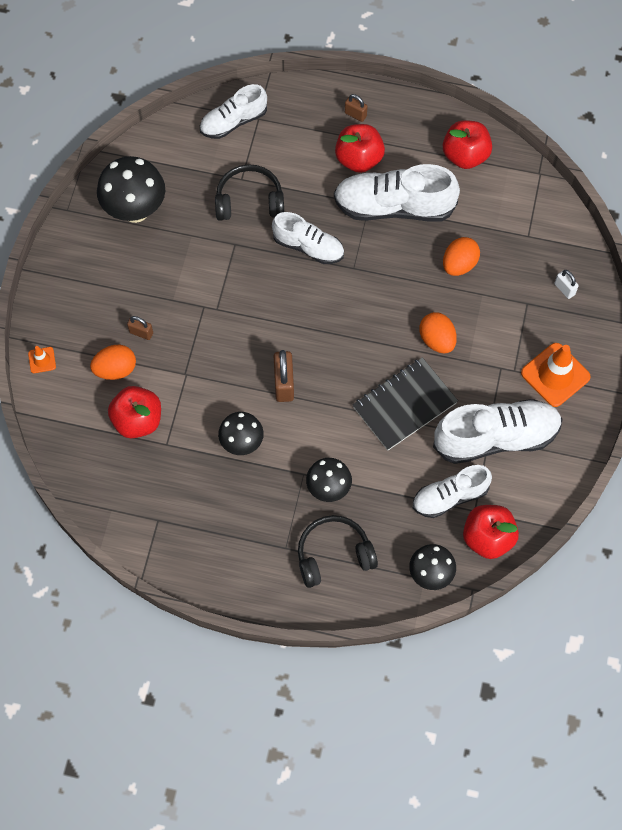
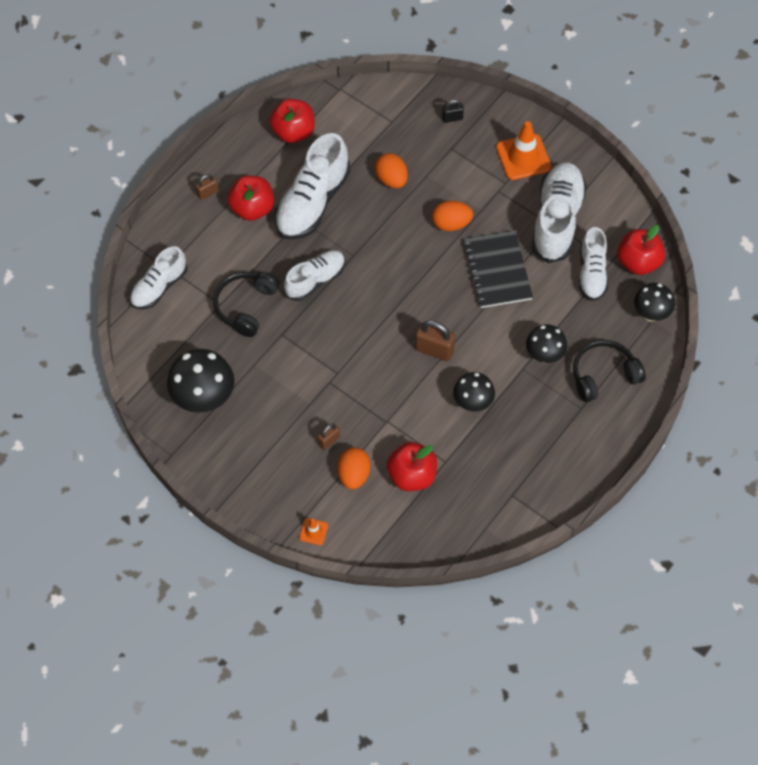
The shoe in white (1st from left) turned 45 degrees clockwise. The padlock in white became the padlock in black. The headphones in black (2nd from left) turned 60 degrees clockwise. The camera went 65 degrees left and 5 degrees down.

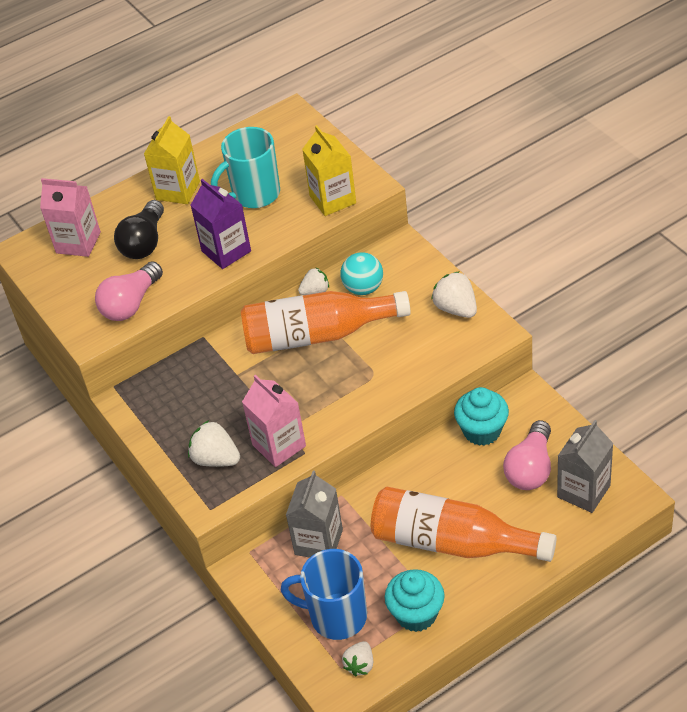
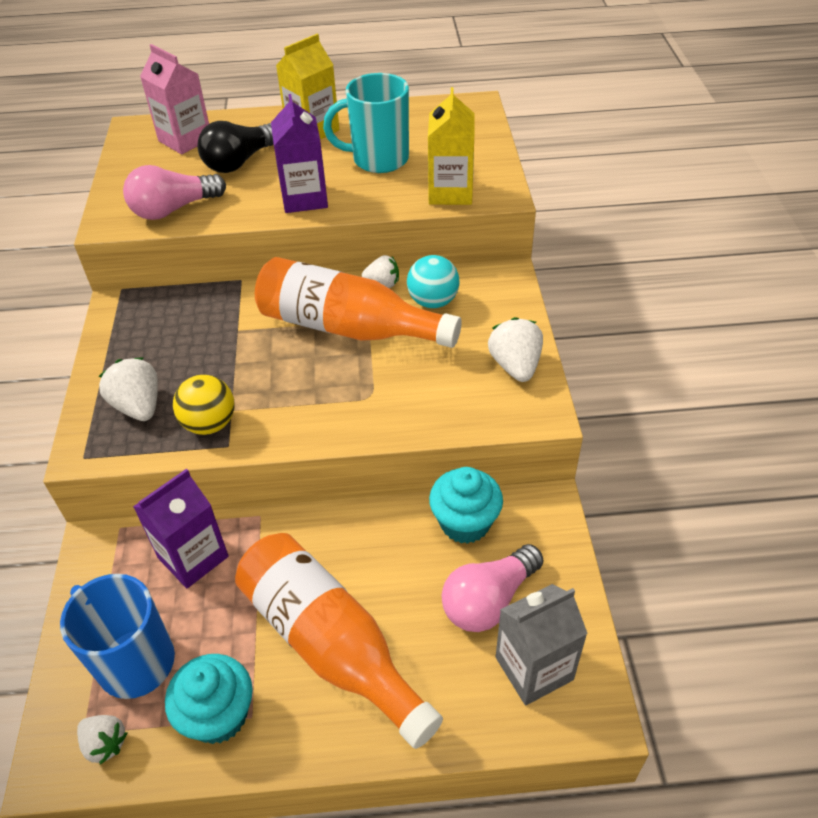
The strawberry in white (3rd from left in the first image) turned 105 degrees counterclockwise. The carton in grey (1st from left) became the carton in purple (1st from left). The carton in pink (2nd from left) was replaced by the ball in yellow. The camera went 25 degrees right and 0 degrees up.

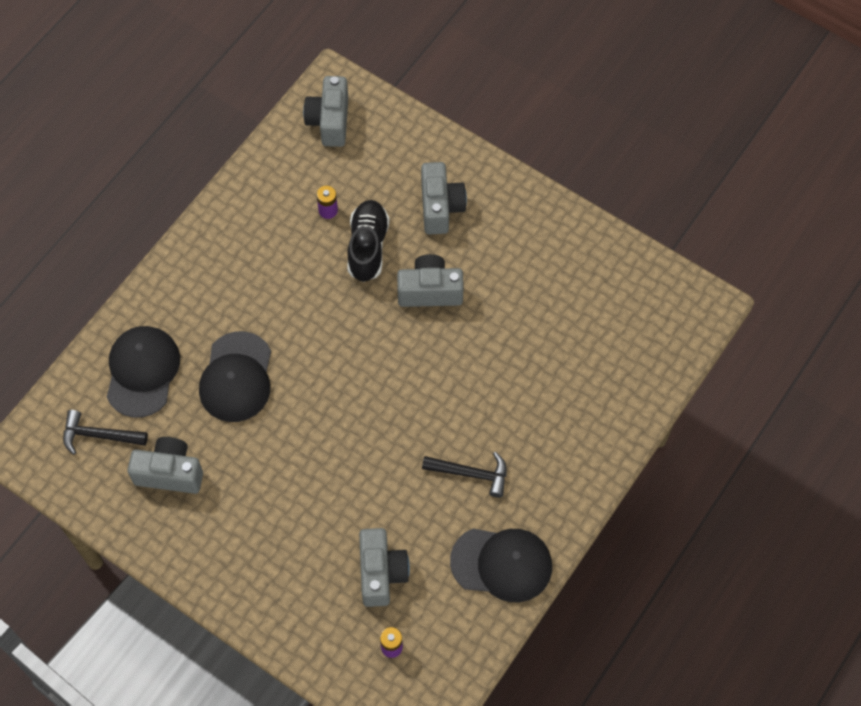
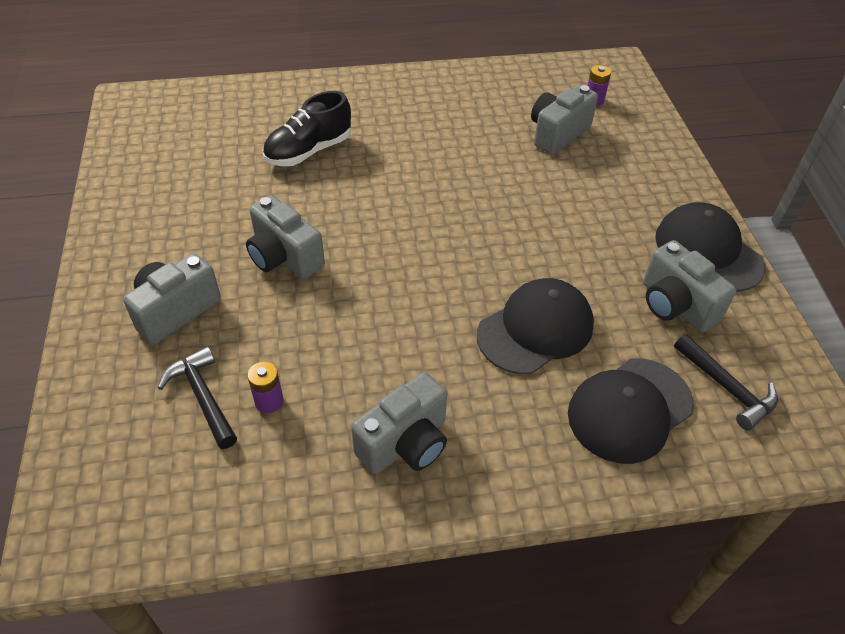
The hammer in black (2nd from left in the first image) moved. The shoe in black moved. The camera in grey (2nd from left in the first image) moved. The cap in black (3rd from left) moved. The camera went 135 degrees left and 15 degrees down.

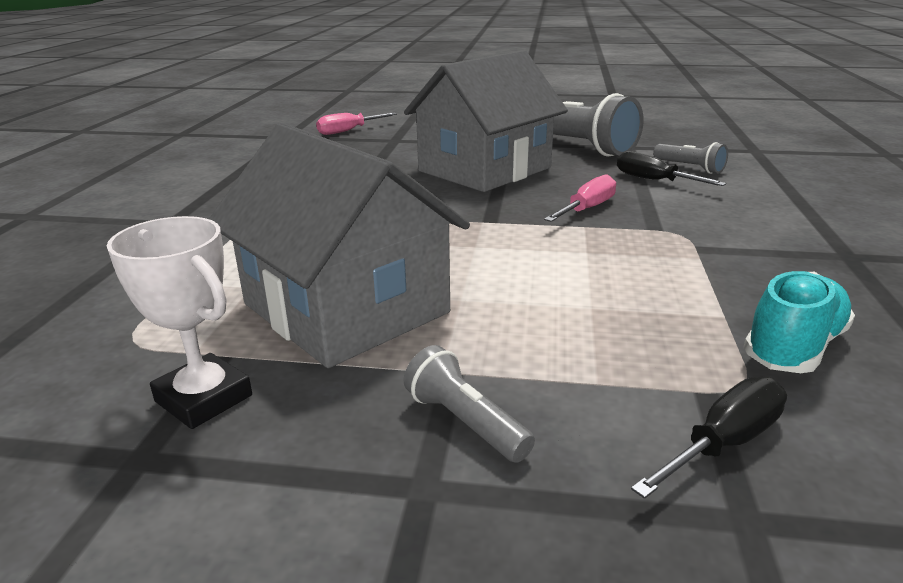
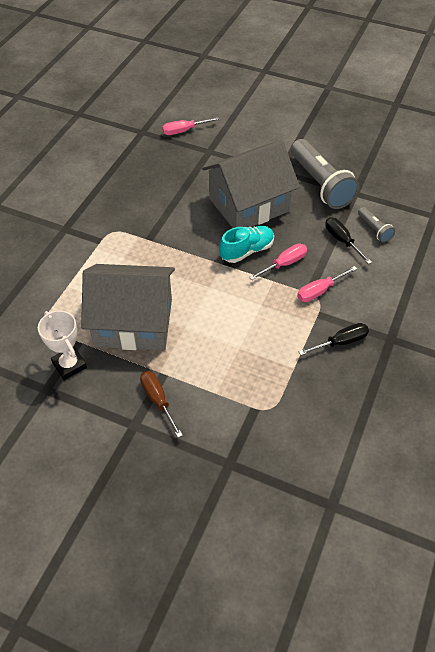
The house in grey (1st from left) turned 60 degrees counterclockwise. The flashlight in grey (1st from left) was replaced by the screwdriver in brown. The shoe in turquoise moved. The screwdriver in pink (3rd from left) appeared. The screwdriver in black (2nd from left in the first image) moved. The camera went 15 degrees right and 25 degrees up.

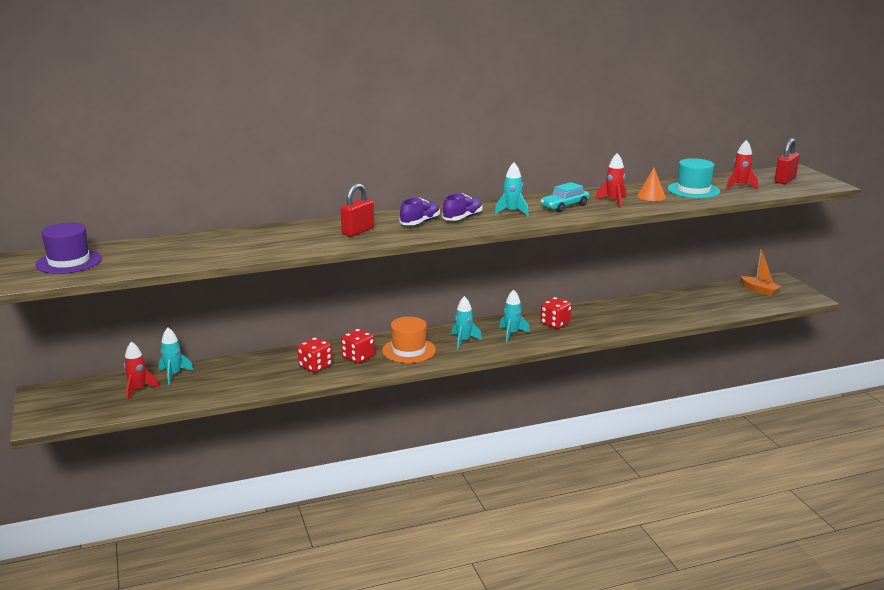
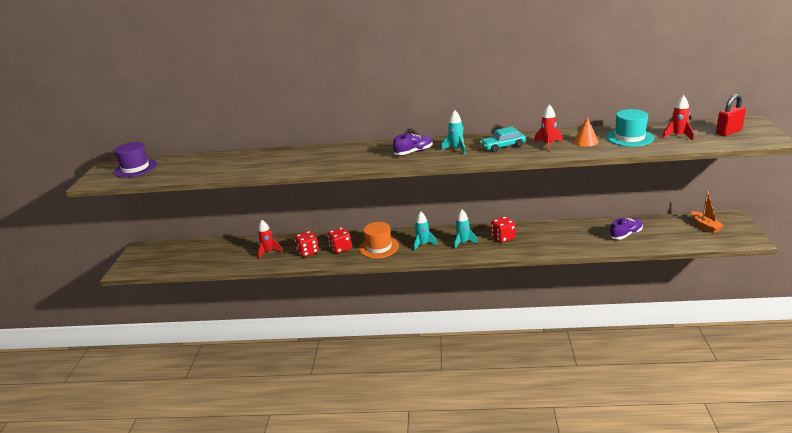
The rocket in red (1st from left) moved. The shoe in purple (1st from left in the first image) moved. The rocket in turquoise (1st from left) disappeared. The padlock in red (1st from left) disappeared. The camera went 25 degrees right and 5 degrees up.

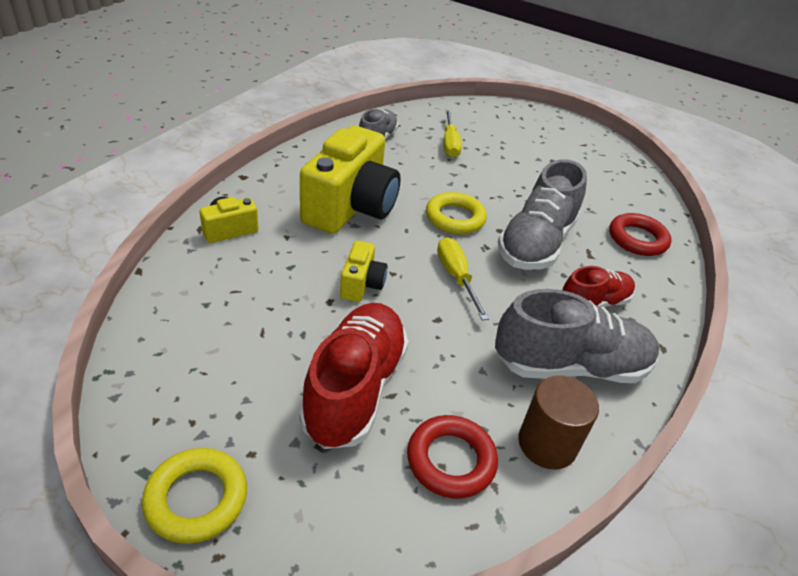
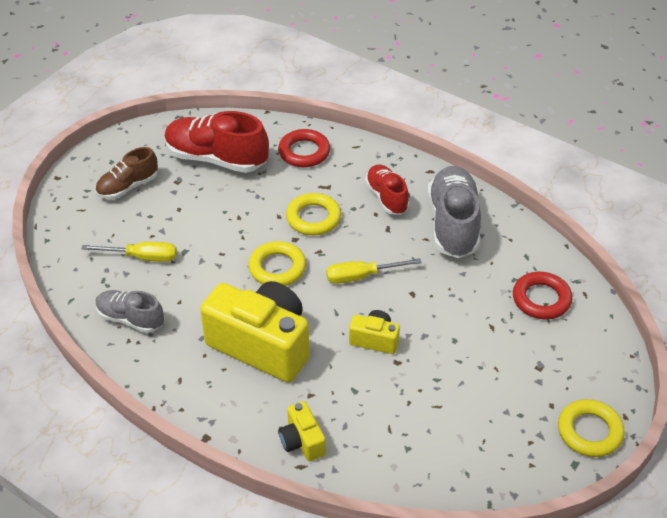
The shoe in brown appeared. The shoe in red (1st from left) moved. The shoe in grey (2nd from left) was replaced by the ring in yellow (2nd from left). The cylinder in brown disappeared. The camera went 80 degrees left and 5 degrees up.

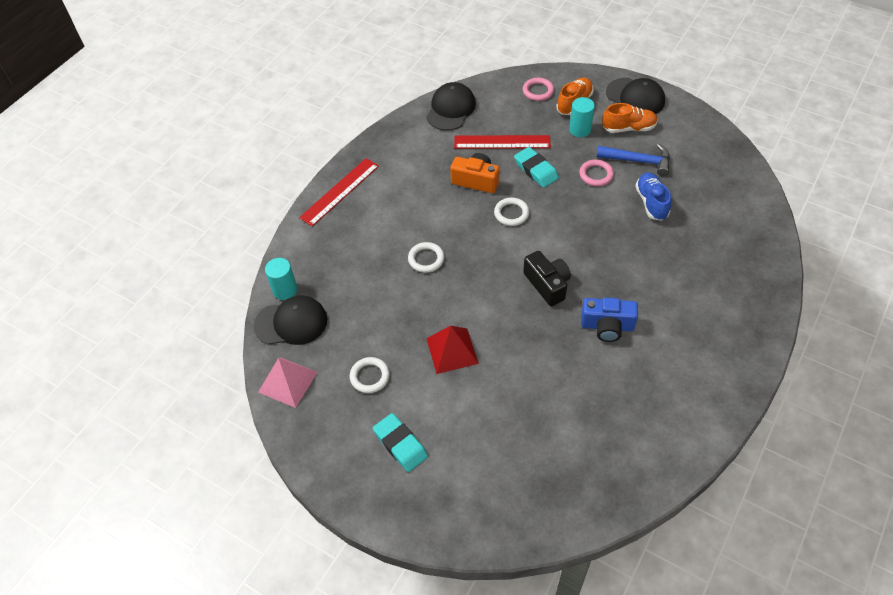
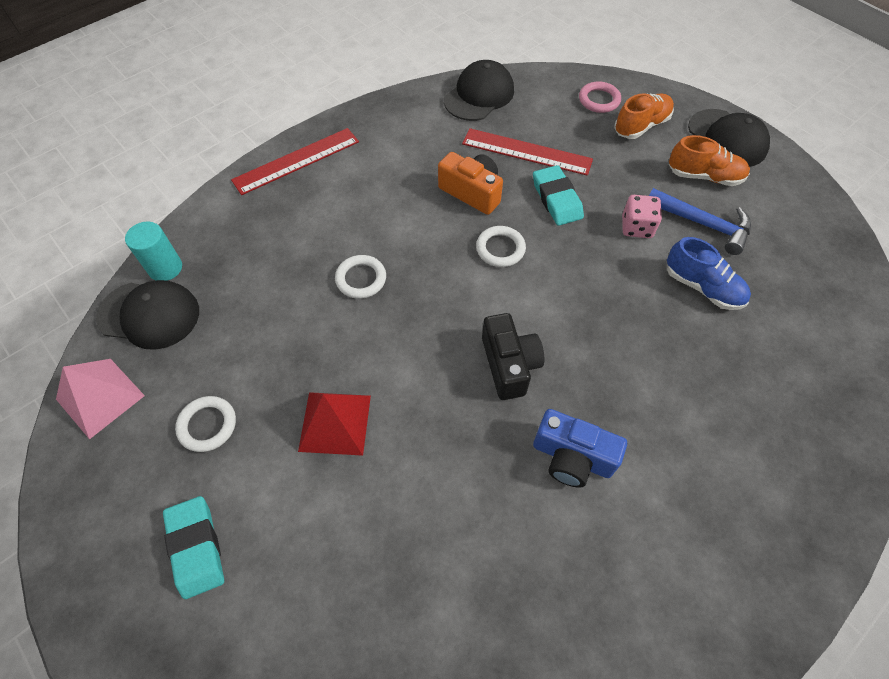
The ring in pink (2nd from left) was replaced by the dice in pink. The shoe in blue turned 120 degrees clockwise. The cylinder in turquoise (2nd from left) disappeared. The camera went 15 degrees right and 5 degrees up.

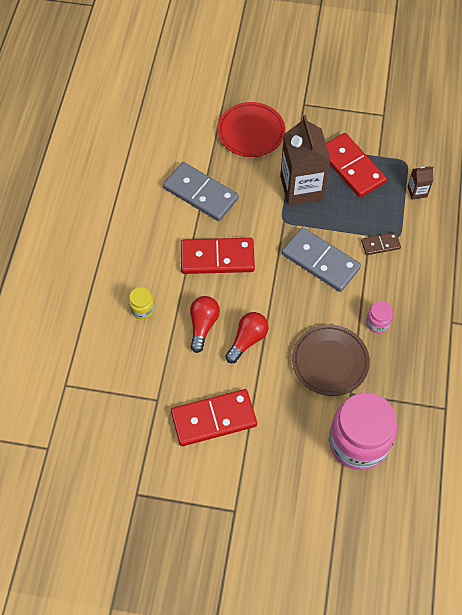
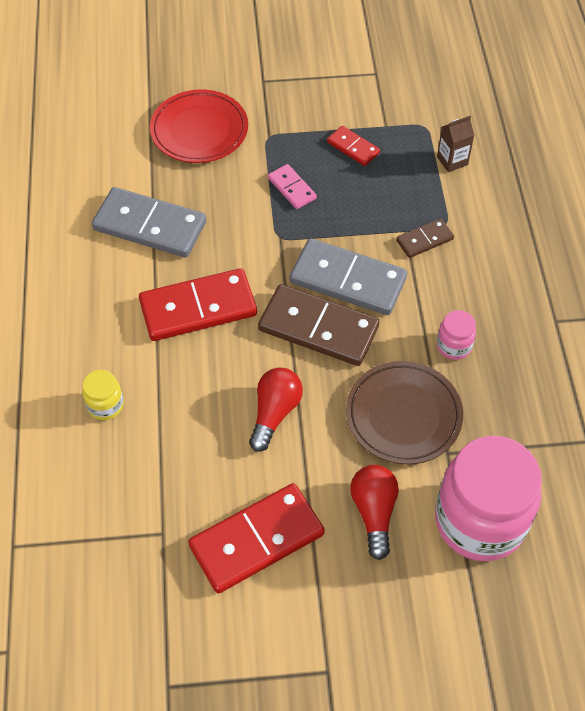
The domino in brown (1st from left) appeared. The carton in brown (1st from left) was replaced by the domino in pink. The domino in red (3rd from left) changed to 0.50 times the size. The light bulb in red (1st from left in the first image) moved. The camera went 15 degrees left and 5 degrees down.

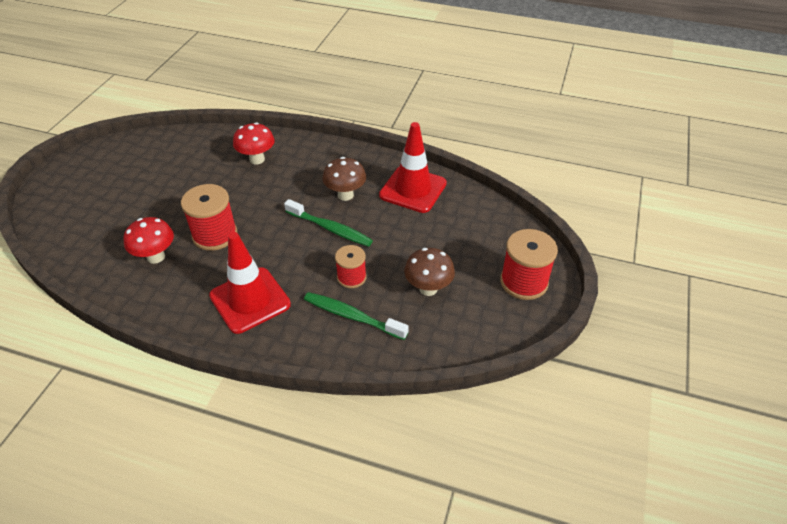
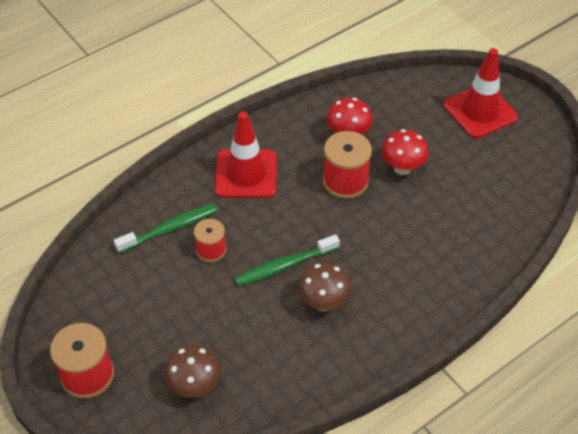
The mushroom in brown (2nd from left in the first image) moved. The mushroom in red (2nd from left) moved. The traffic cone in red (2nd from left) moved. The camera went 125 degrees right and 5 degrees up.

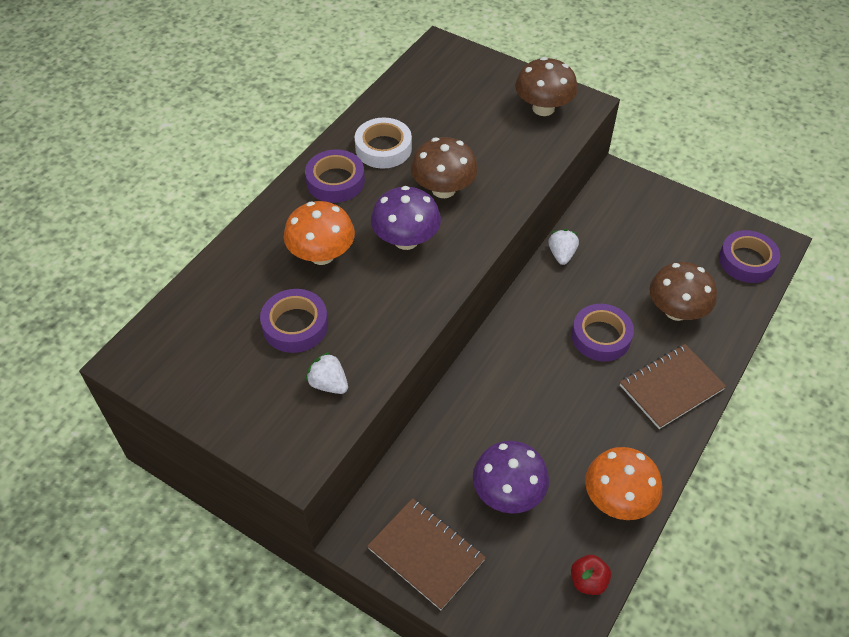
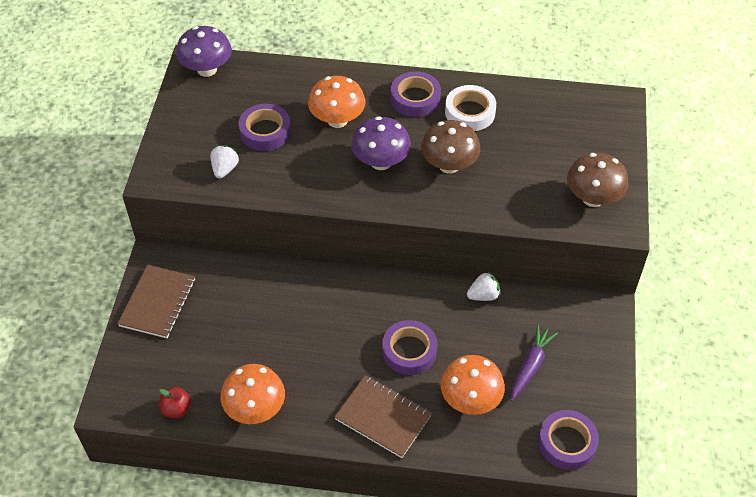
The mushroom in purple (2nd from left in the first image) moved. The mushroom in brown (3rd from left) became the mushroom in orange (3rd from left). The carrot in purple appeared. The camera went 65 degrees right and 0 degrees up.

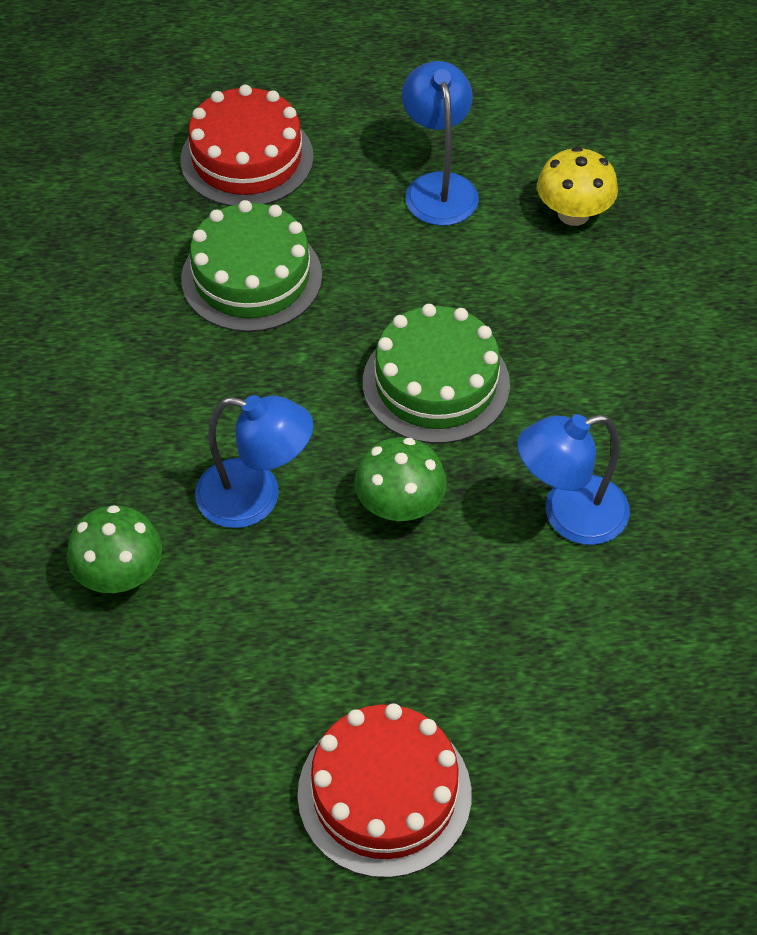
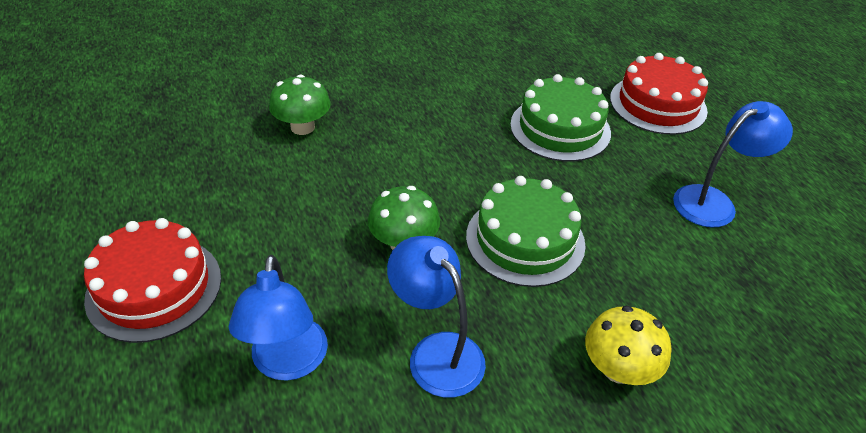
The lamp in blue (1st from left) moved. The mushroom in yellow moved. The camera went 70 degrees right and 10 degrees down.

